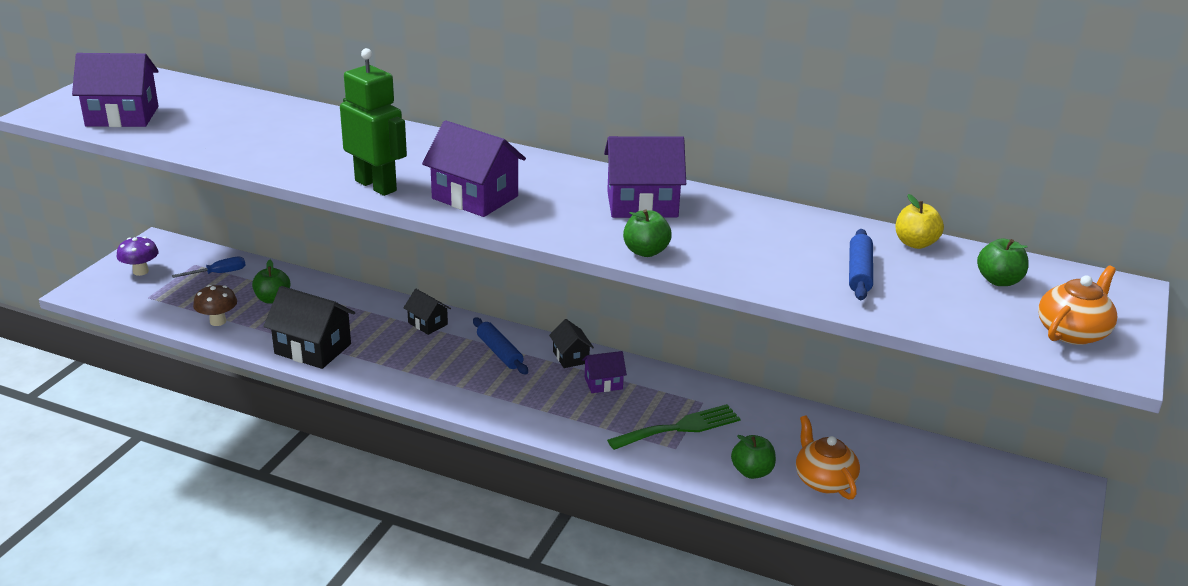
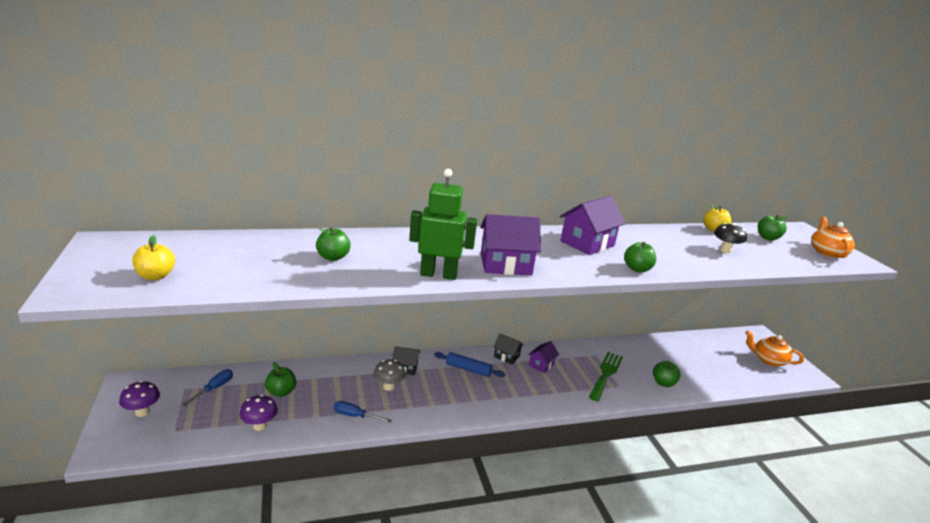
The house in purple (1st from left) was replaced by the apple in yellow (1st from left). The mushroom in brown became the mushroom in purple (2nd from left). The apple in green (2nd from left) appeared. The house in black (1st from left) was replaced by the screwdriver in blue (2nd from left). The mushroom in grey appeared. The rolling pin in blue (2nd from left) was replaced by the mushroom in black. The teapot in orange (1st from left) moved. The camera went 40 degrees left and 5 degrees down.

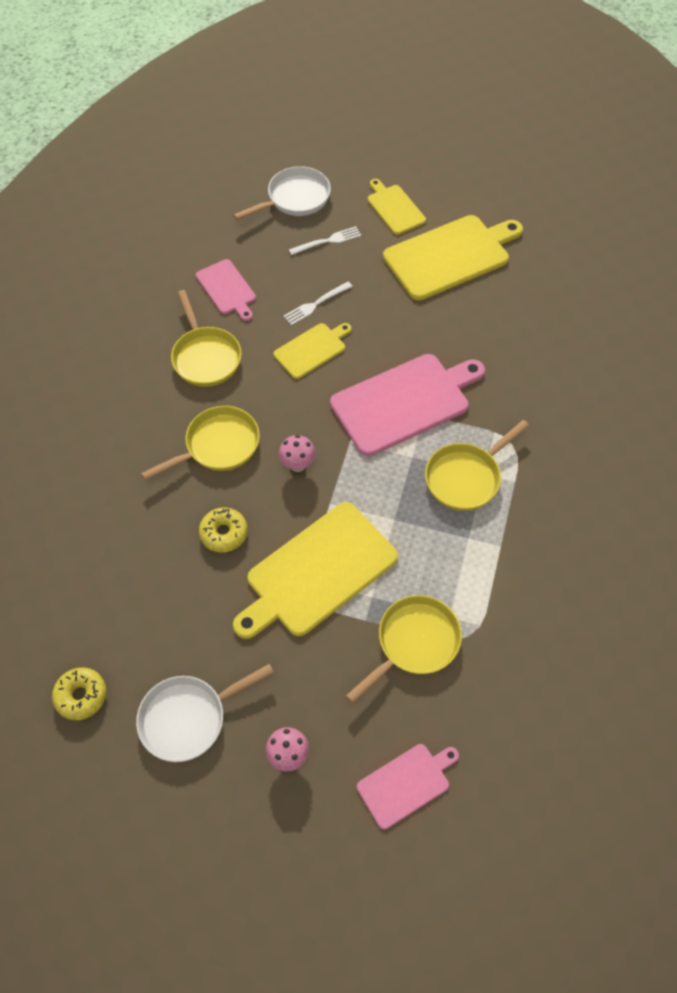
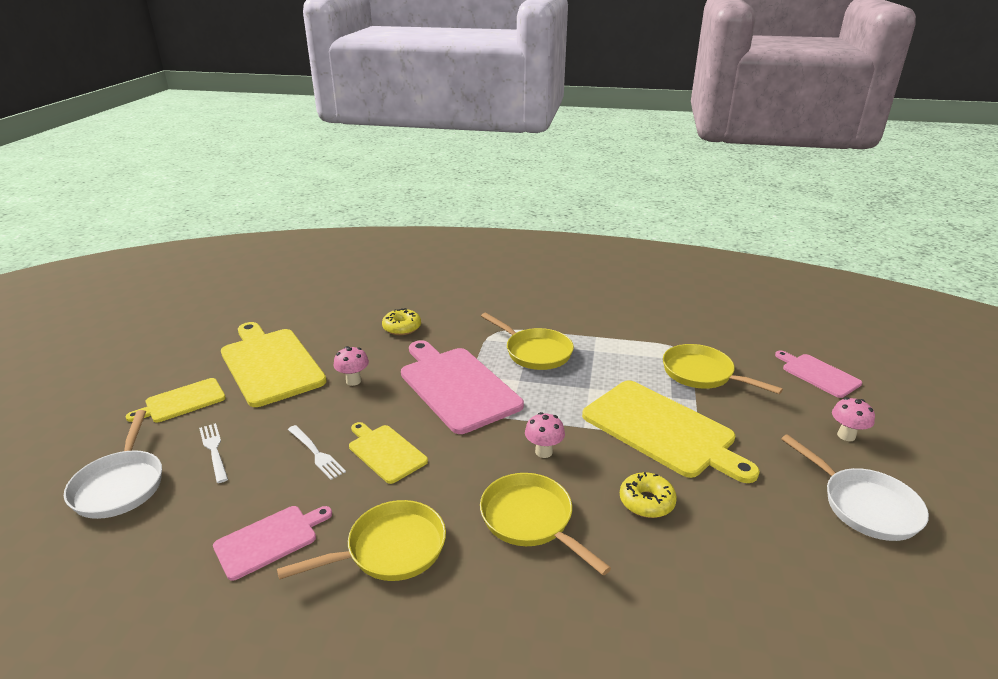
The pan in white (2nd from left in the first image) turned 150 degrees counterclockwise. The mushroom in pink (1st from left) appeared. The donut in yellow (1st from left) moved. The camera went 95 degrees left and 30 degrees down.

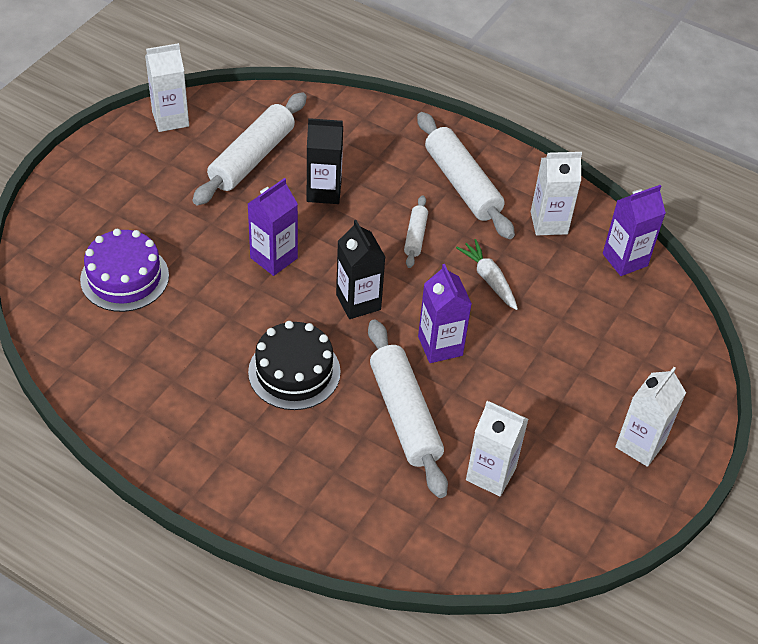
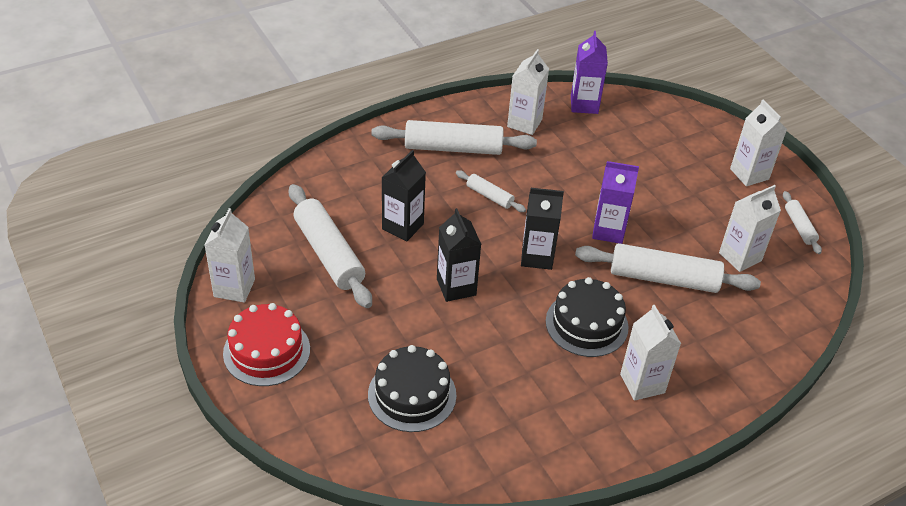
The cake in red appeared. The cake in purple became the cake in black (1st from left). The carton in purple (1st from left) became the carton in black (2nd from left). The carton in white (3rd from left) appeared. The rolling pin in white (5th from left) appeared. The carrot in white disappeared. The camera went 60 degrees left and 5 degrees down.

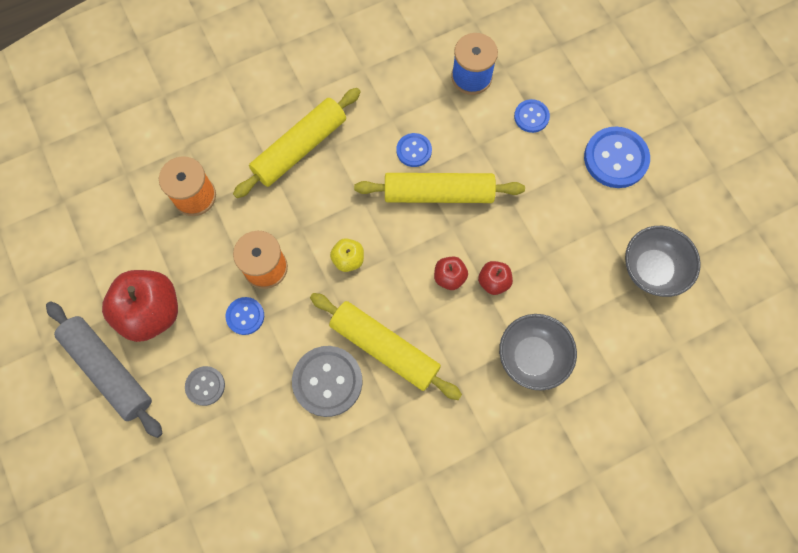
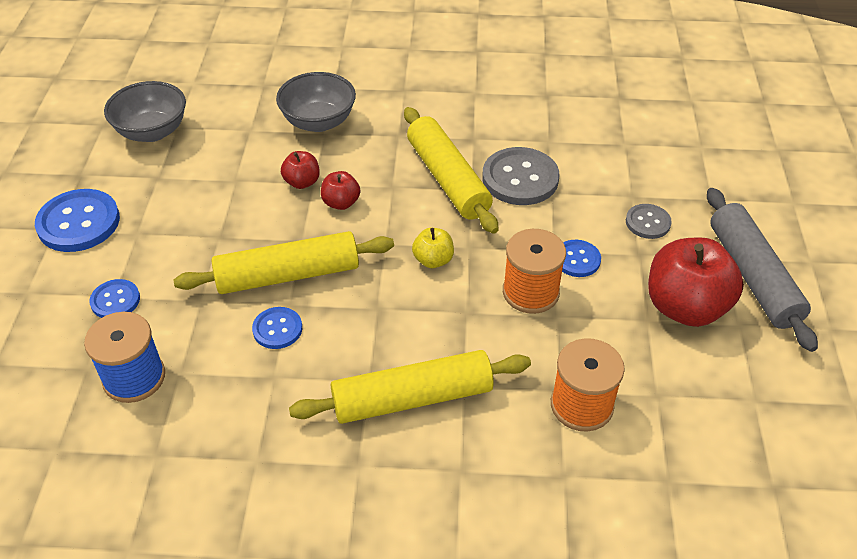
The rolling pin in yellow (3rd from left in the first image) turned 45 degrees counterclockwise. The camera went 150 degrees left and 25 degrees down.

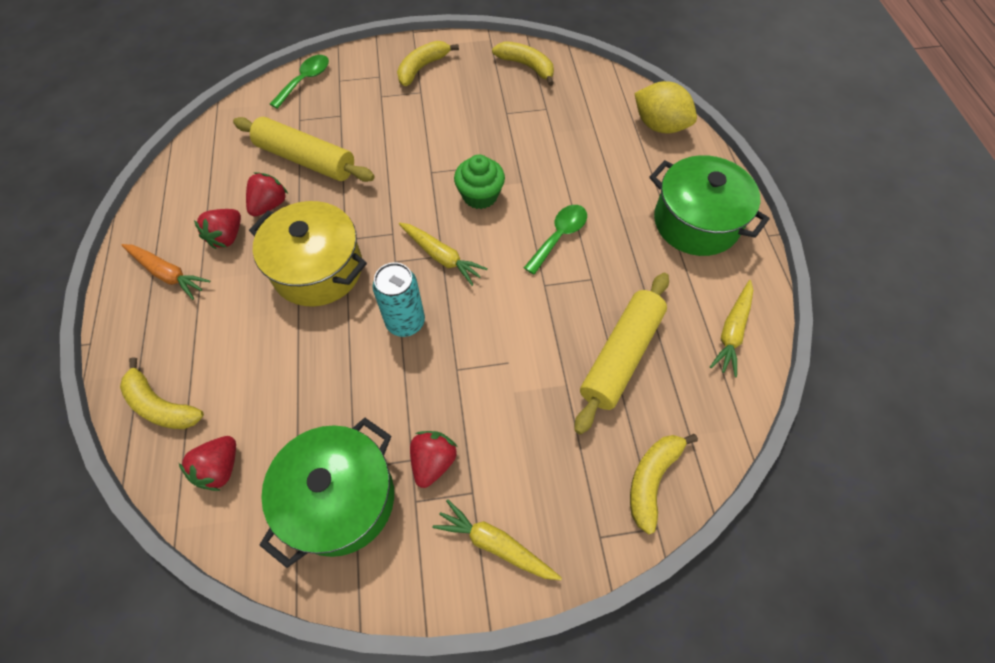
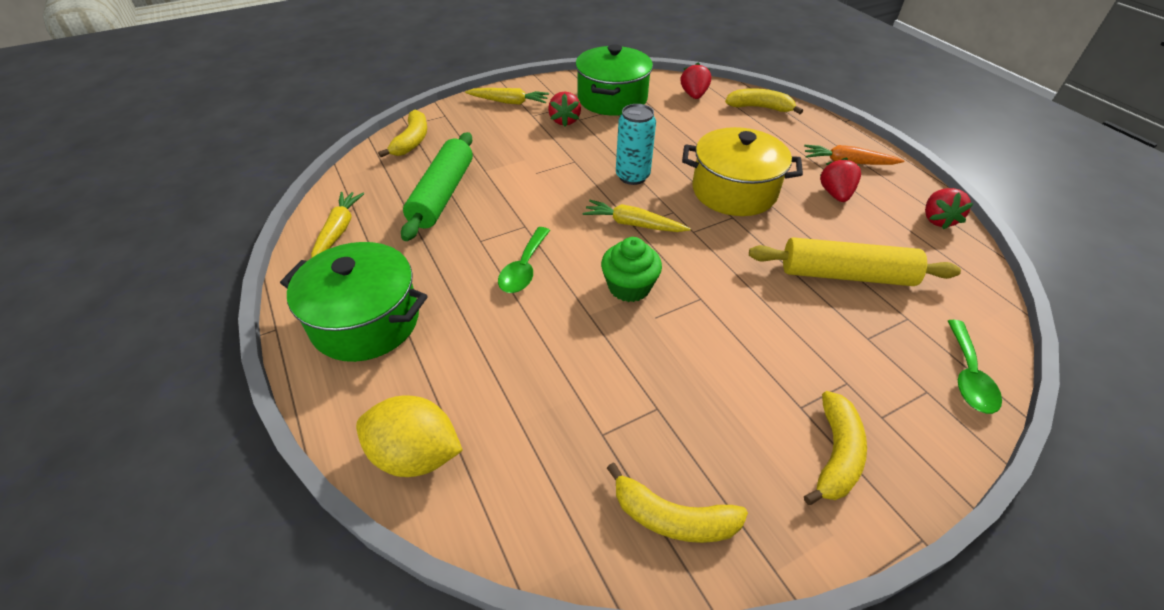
The rolling pin in yellow (2nd from left) became the rolling pin in green. The strawberry in red (3rd from left in the first image) moved. The camera went 160 degrees right and 15 degrees down.

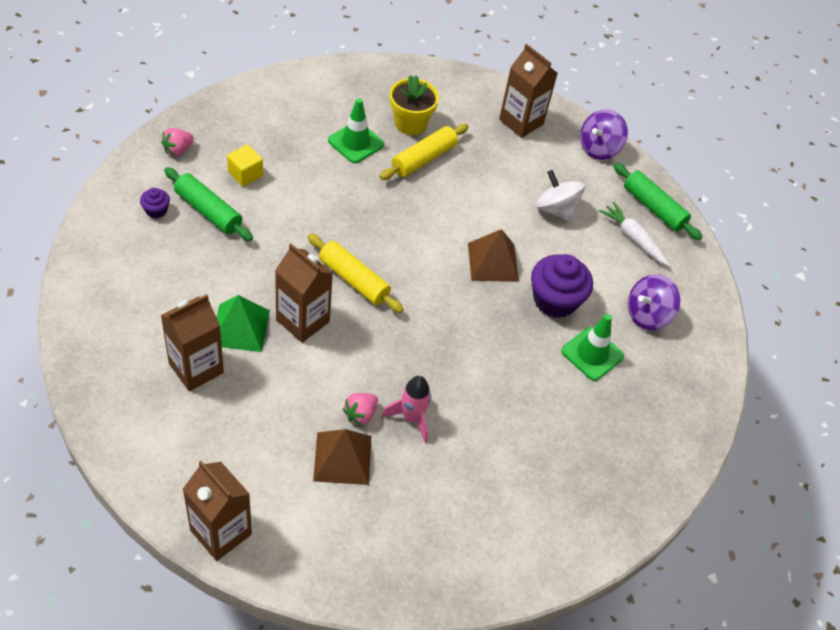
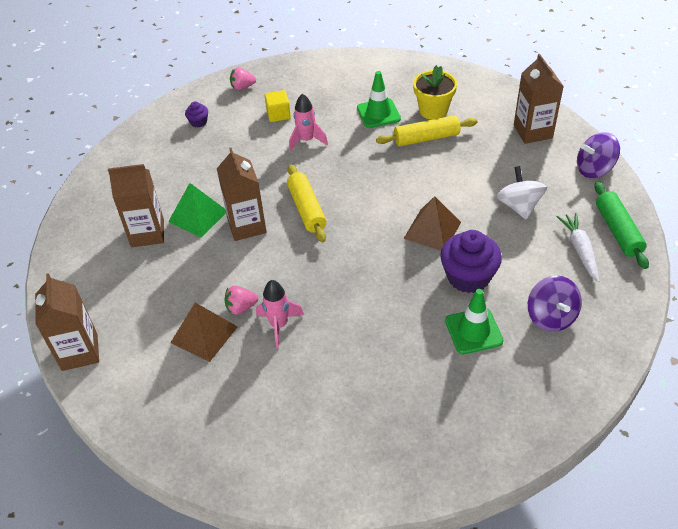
The rocket in pink (2nd from left) appeared. The spinning top in purple (2nd from left in the first image) turned 105 degrees counterclockwise. The rolling pin in green (1st from left) disappeared. The camera went 40 degrees right and 5 degrees down.

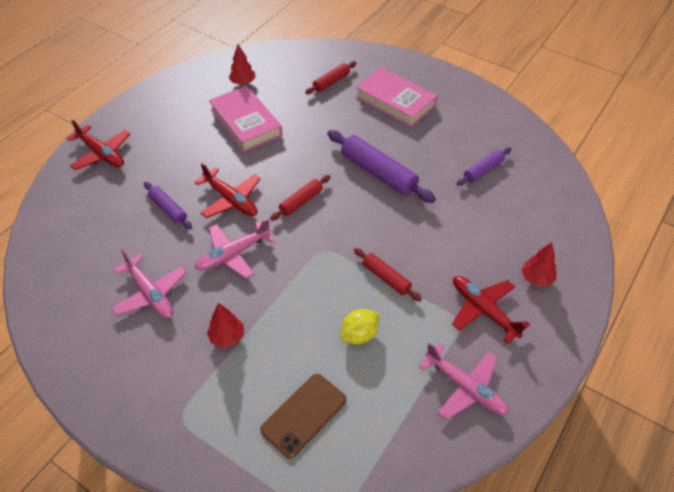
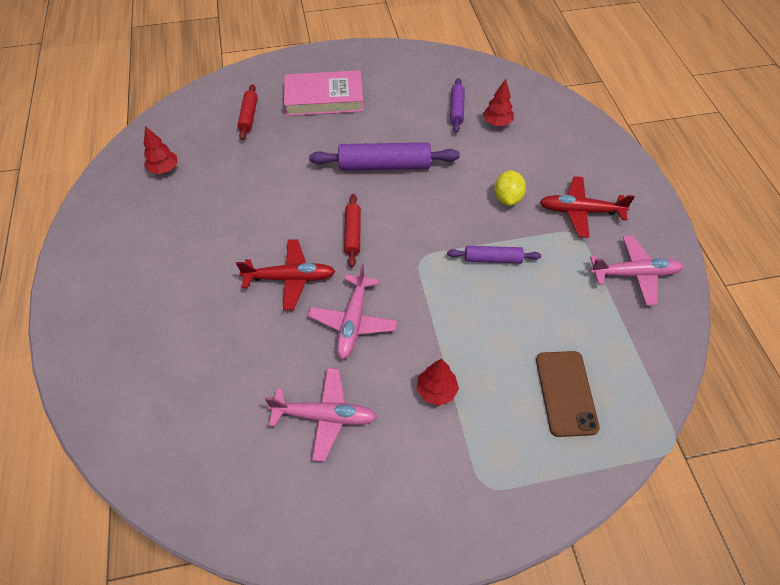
The rolling pin in purple (1st from left in the first image) moved. The tree in red (3rd from left) moved. The lemon in yellow moved. The plane in red (1st from left) disappeared. The book in pink (1st from left) disappeared. The rolling pin in red (3rd from left) disappeared. The camera went 45 degrees left and 5 degrees up.

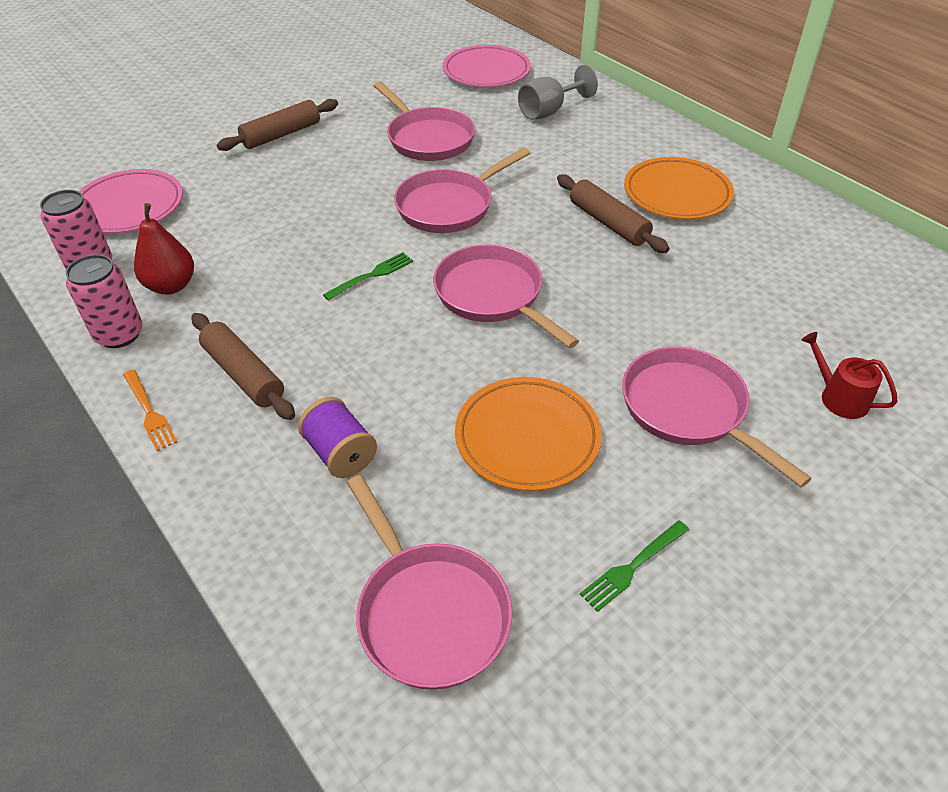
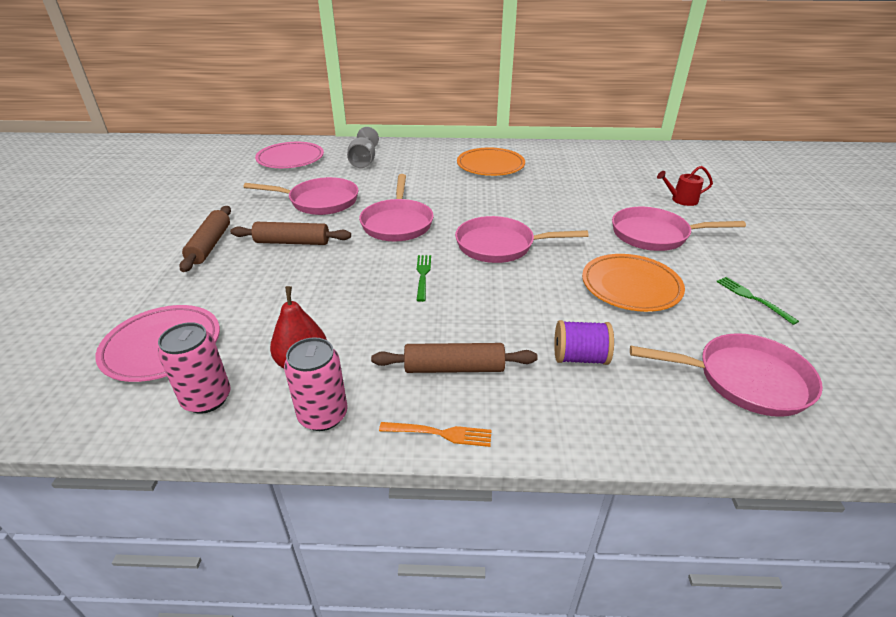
The rolling pin in brown (3rd from left in the first image) moved. The fork in green (2nd from left) turned 150 degrees clockwise. The camera went 50 degrees left and 10 degrees down.

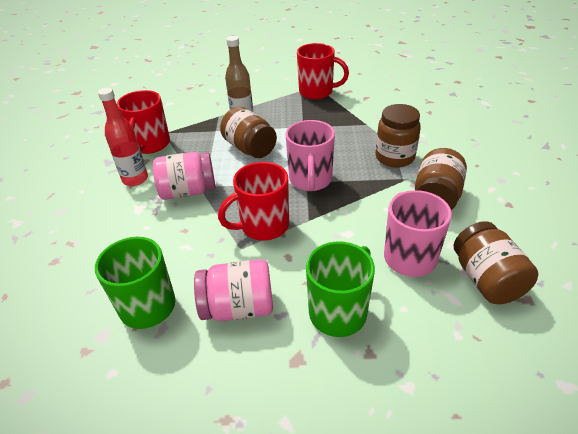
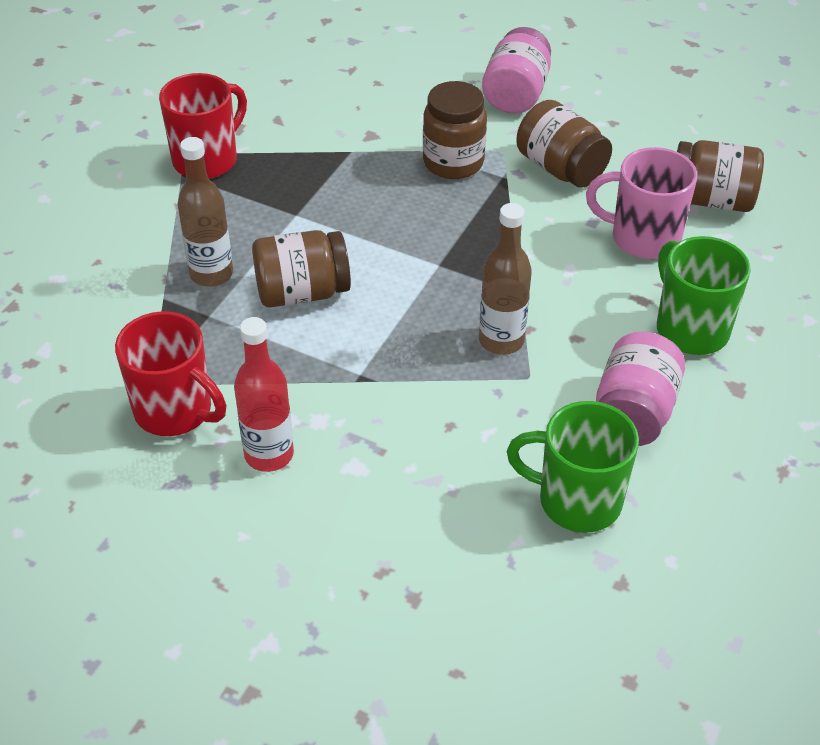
The mug in red (2nd from left) was replaced by the bottle in brown (2nd from left). The jar in pink (1st from left) moved. The mug in pink (1st from left) disappeared. The camera went 65 degrees left and 5 degrees up.

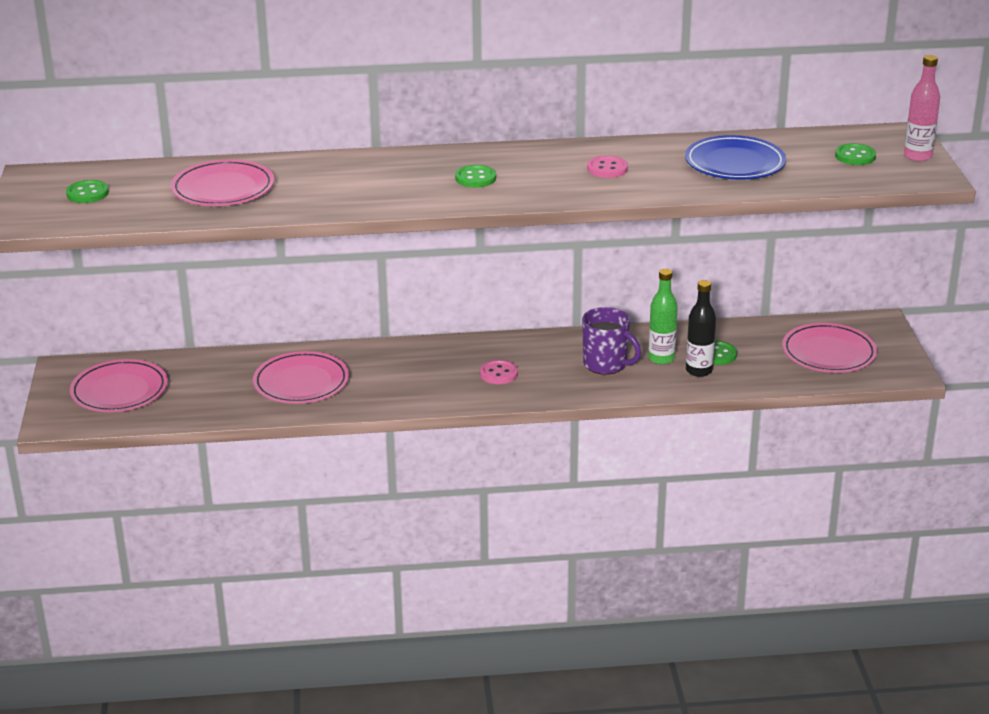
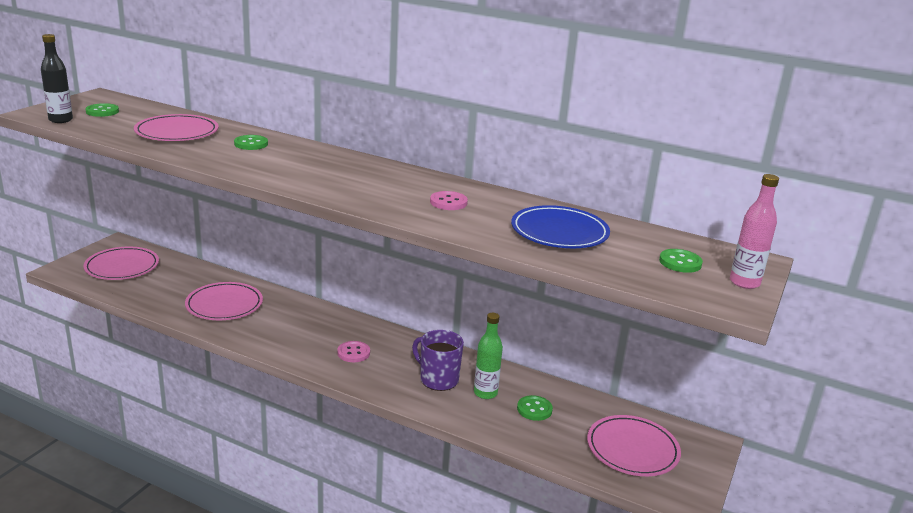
The bottle in black moved. The button in green (2nd from left) moved. The mug in purple turned 150 degrees clockwise. The camera went 30 degrees right and 5 degrees down.

